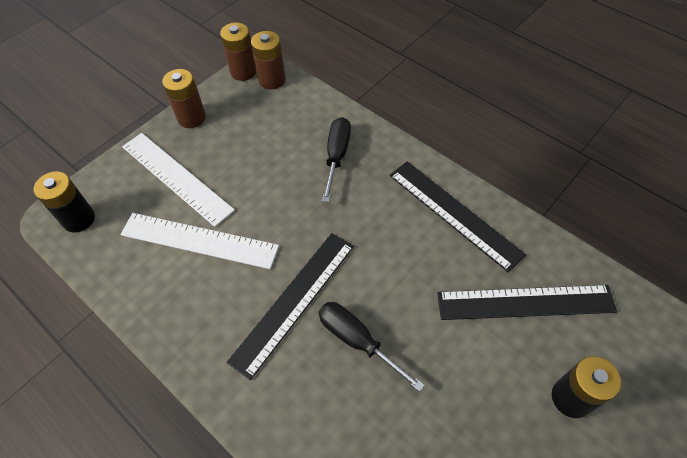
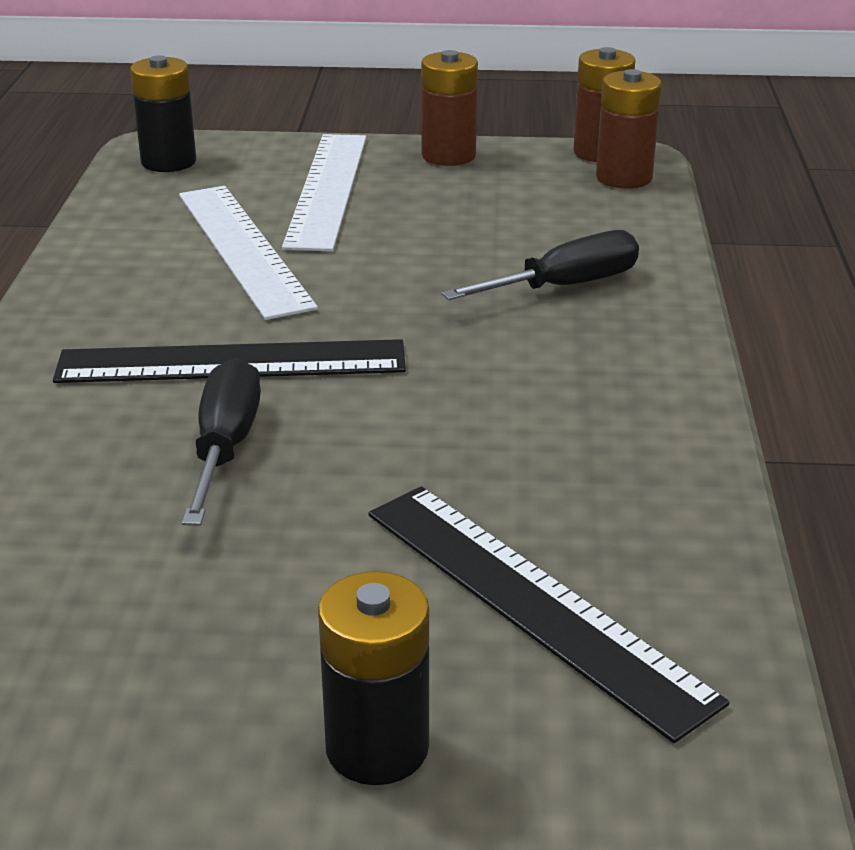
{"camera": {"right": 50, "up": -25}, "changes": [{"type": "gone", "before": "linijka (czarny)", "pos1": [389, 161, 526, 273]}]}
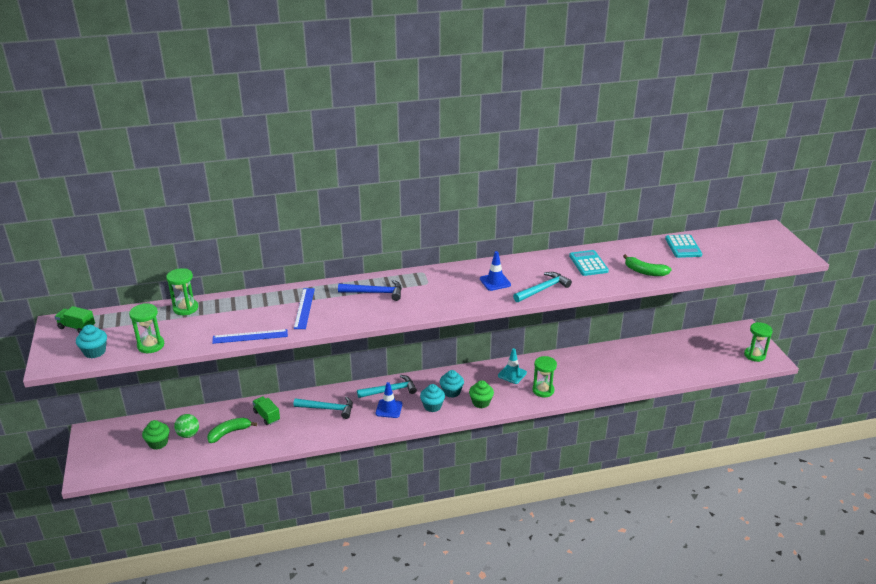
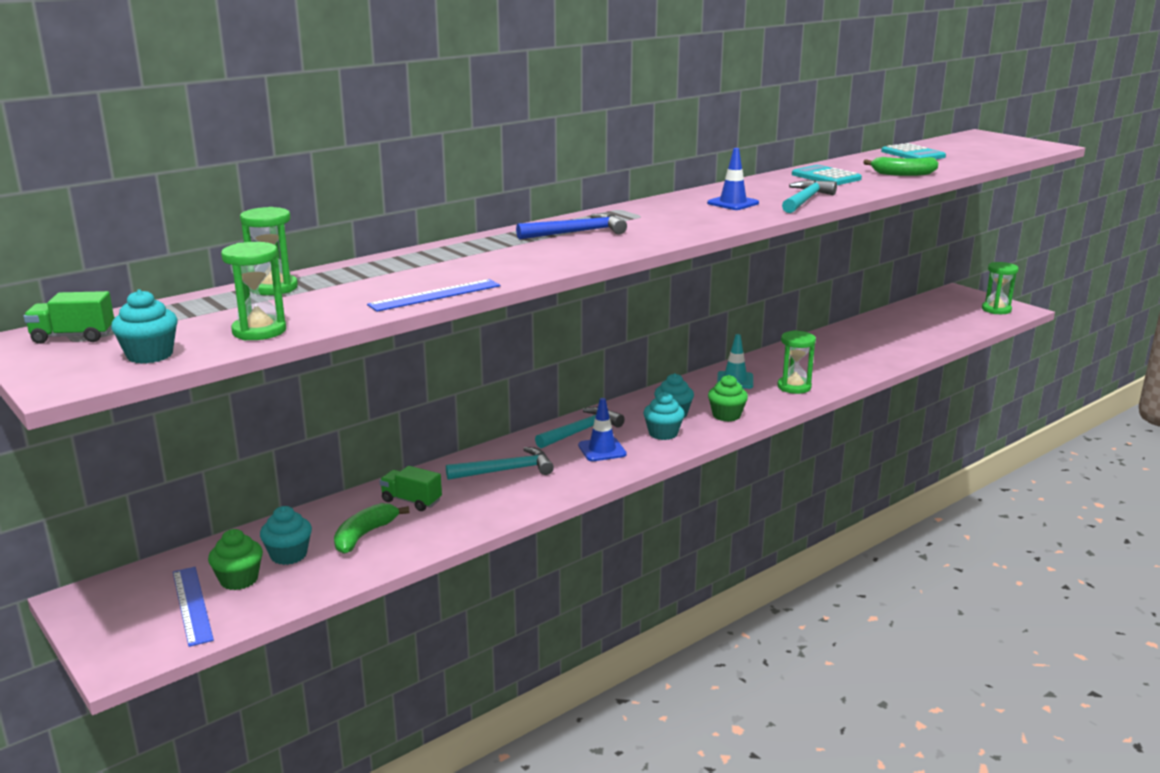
{"camera": {"right": -25, "up": -10}, "changes": [{"type": "shifted", "before": "linijka (niebieski)", "pos1": [294, 288, 315, 329], "pos2": [173, 567, 214, 647]}, {"type": "swapped", "before": "piłka (zielony)", "after": "muffinka (turkusowy)", "pos1": [174, 414, 199, 438], "pos2": [260, 506, 312, 565]}]}
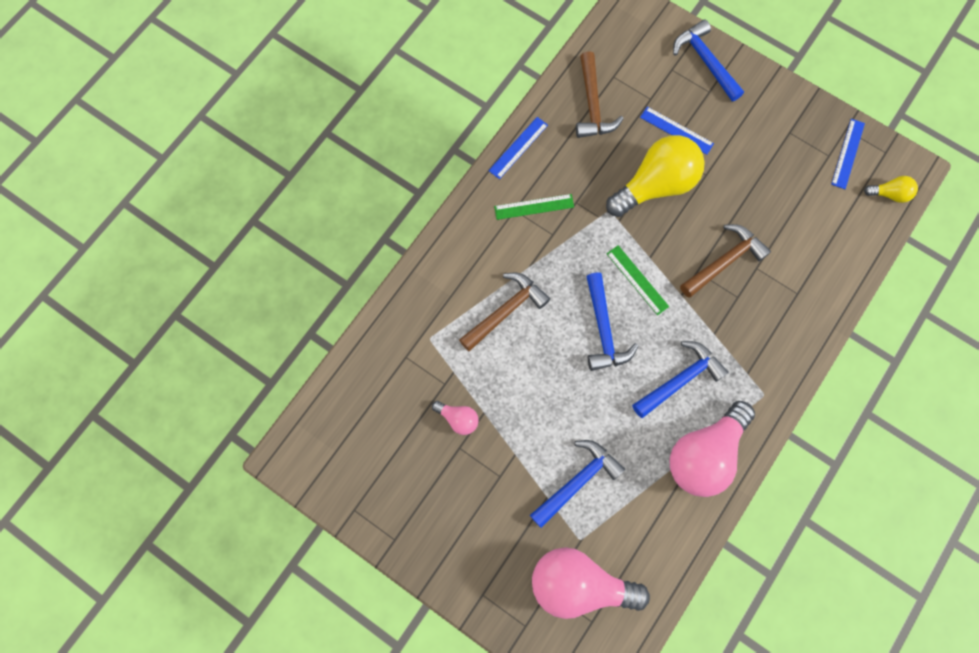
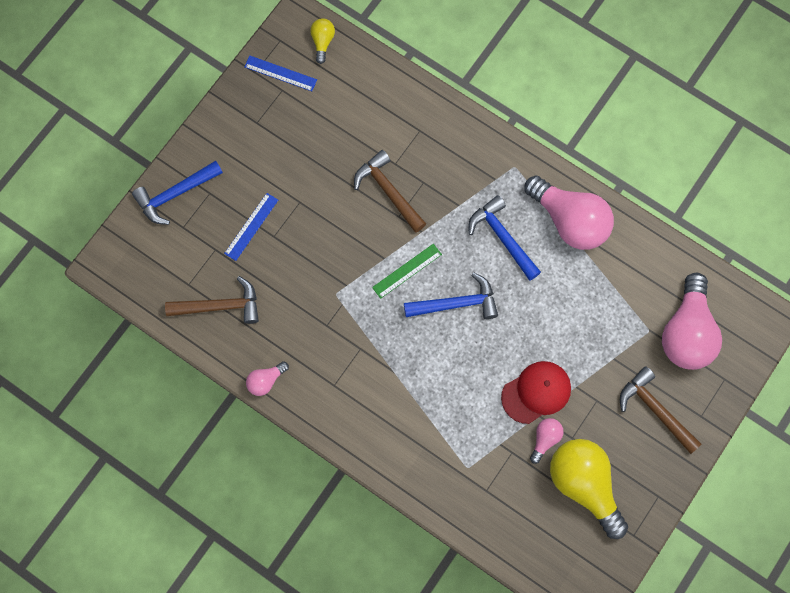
{"camera": {"right": -90, "up": 0}, "changes": [{"type": "gone", "before": "linijka (zielony)", "pos1": [494, 194, 574, 220]}, {"type": "gone", "before": "młotek (niebieski)", "pos1": [530, 440, 625, 528]}, {"type": "new", "after": "czapka (czerwony)", "pos2": [501, 361, 571, 424]}, {"type": "shifted", "before": "młotek (brązowy)", "pos1": [459, 273, 550, 351], "pos2": [620, 366, 701, 454]}, {"type": "shifted", "before": "żarówka (żółty)", "pos1": [606, 135, 705, 217], "pos2": [550, 439, 628, 539]}, {"type": "swapped", "before": "linijka (niebieski)", "after": "żarówka (różowy)", "pos1": [488, 117, 548, 179], "pos2": [246, 361, 289, 396]}]}
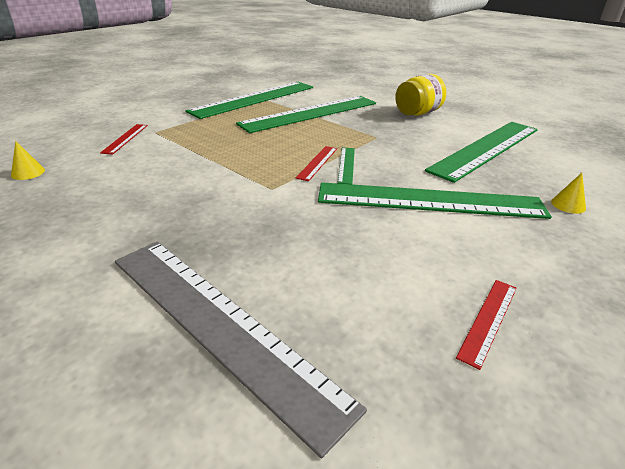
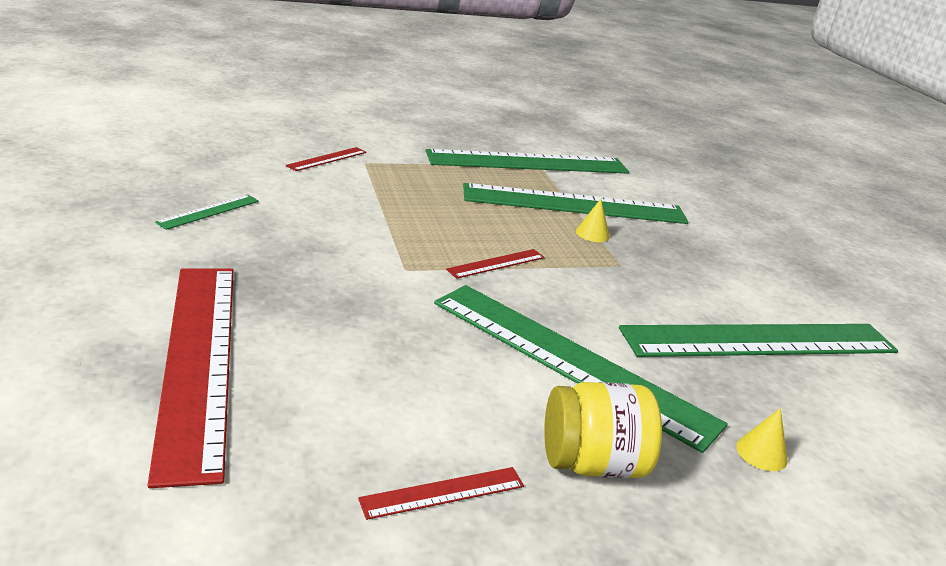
{"camera": {"right": 30, "up": -5}, "changes": [{"type": "shifted", "before": "stożek (żółty)", "pos1": [11, 141, 45, 180], "pos2": [576, 199, 610, 242]}, {"type": "shifted", "before": "linijka (zielony)", "pos1": [338, 147, 355, 184], "pos2": [155, 195, 259, 230]}, {"type": "shifted", "before": "słoik (żółty)", "pos1": [395, 74, 446, 116], "pos2": [544, 382, 662, 478]}, {"type": "repainted", "before": "linijka (szary)", "after": "linijka (czerwony)", "pos1": [115, 242, 367, 458], "pos2": [148, 269, 233, 488]}]}
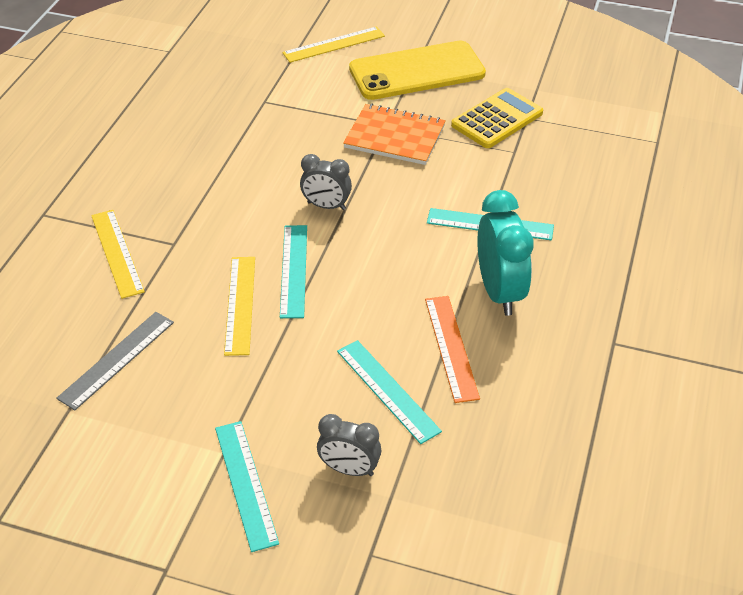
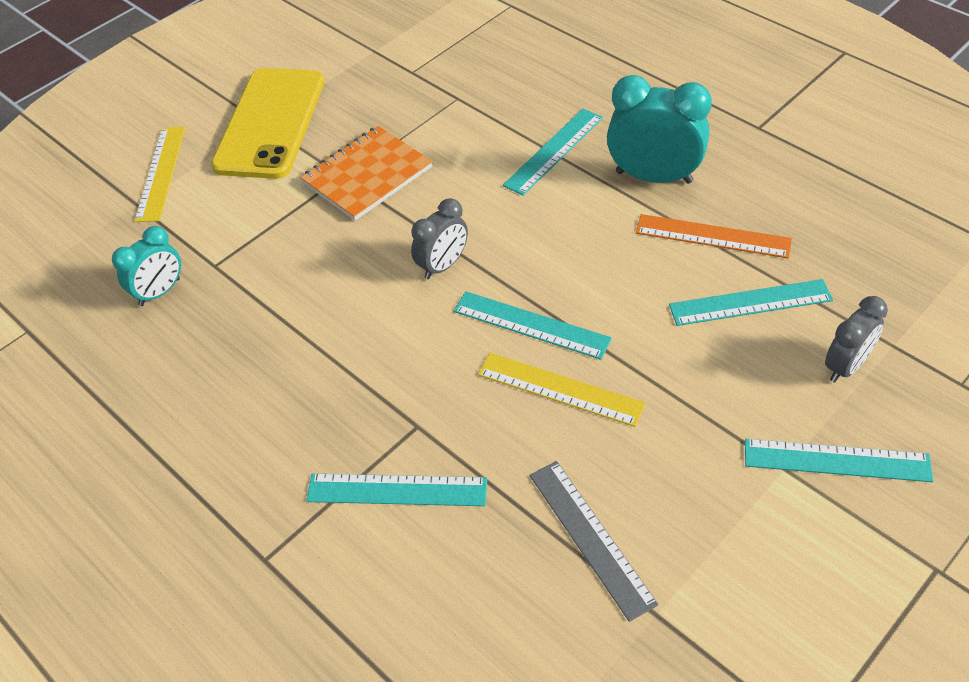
{"camera": {"right": -60, "up": 5}, "changes": [{"type": "gone", "before": "kalkulator (żółty)", "pos1": [451, 88, 543, 148]}, {"type": "new", "after": "budzik (turkusowy)", "pos2": [112, 226, 181, 306]}, {"type": "repainted", "before": "linijka (żółty)", "after": "linijka (turkusowy)", "pos1": [91, 210, 145, 299], "pos2": [306, 474, 487, 506]}]}
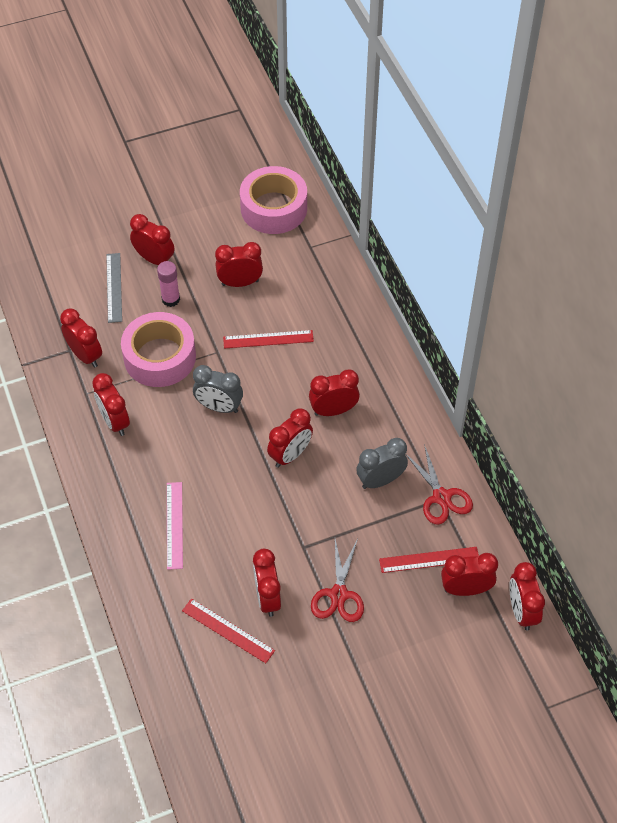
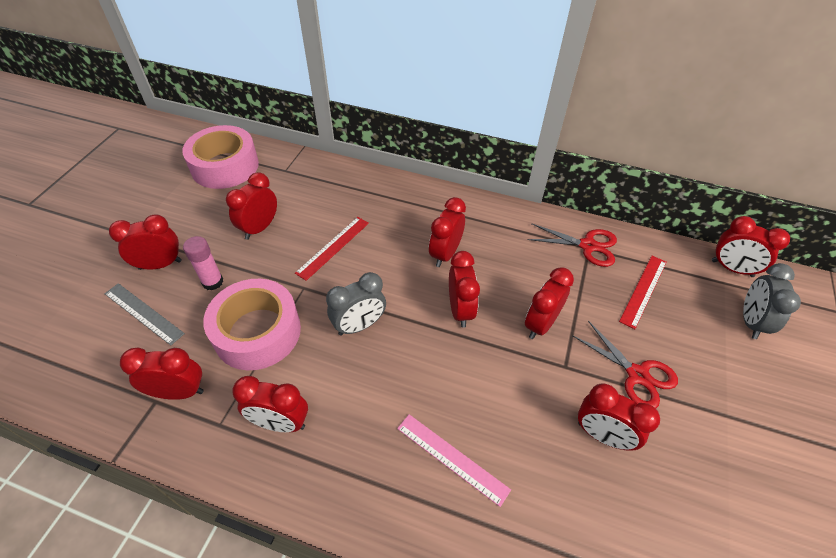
{"camera": {"right": -50, "up": -5}, "changes": [{"type": "gone", "before": "linijka (czerwony)", "pos1": [182, 599, 275, 663]}, {"type": "shifted", "before": "budzik (szary)", "pos1": [356, 438, 408, 489], "pos2": [743, 263, 801, 339]}, {"type": "shifted", "before": "budzik (czerwony)", "pos1": [441, 553, 498, 596], "pos2": [525, 267, 574, 339]}]}
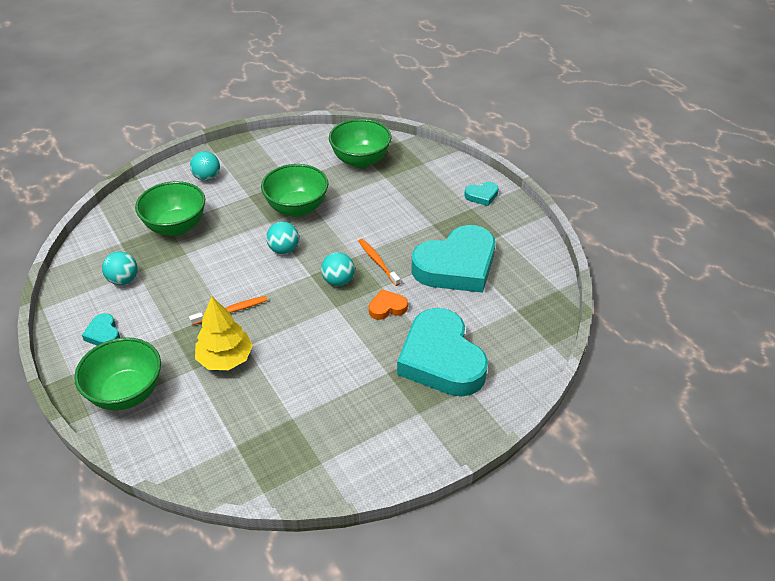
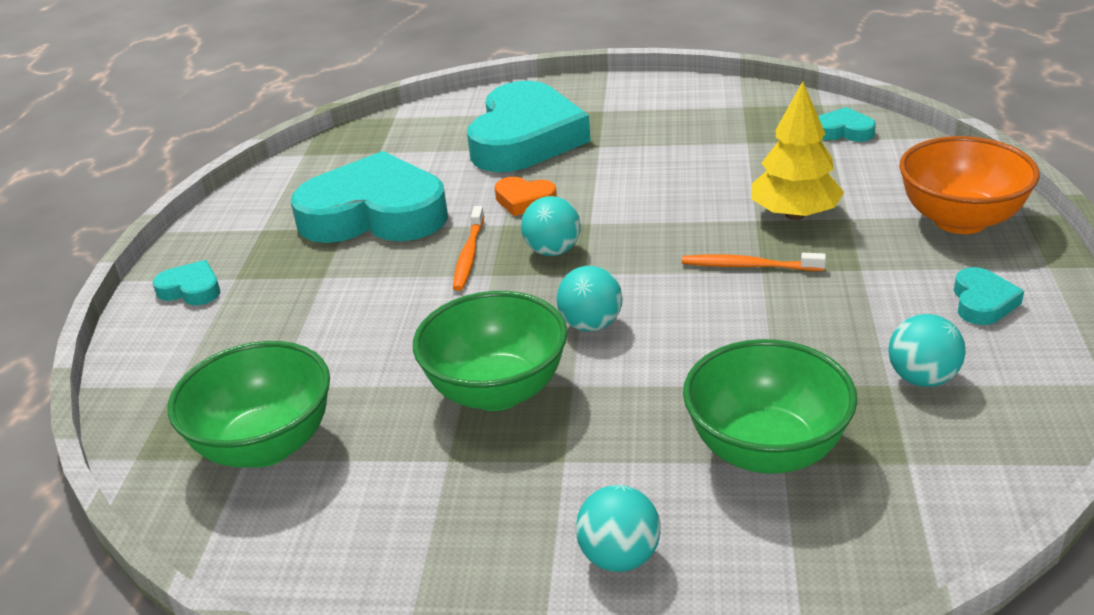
{"camera": {"right": -140, "up": -10}, "changes": [{"type": "new", "after": "serce (turkusowy)", "pos2": [818, 107, 876, 142]}, {"type": "repainted", "before": "miska (zielony)", "after": "miska (pomarańczowy)", "pos1": [74, 337, 161, 411], "pos2": [899, 136, 1040, 234]}]}
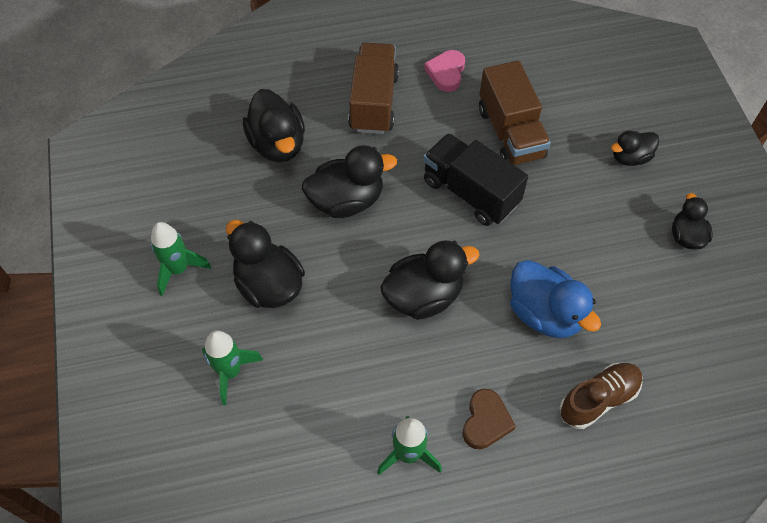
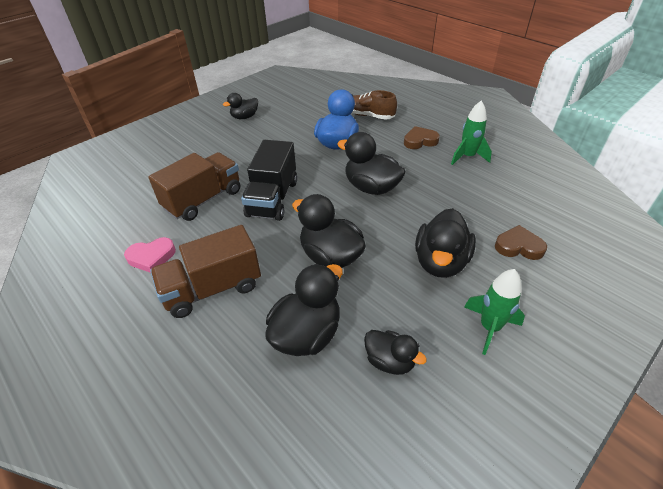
{"camera": {"right": -120, "up": -15}, "changes": [{"type": "shifted", "before": "kaczka (czarny)", "pos1": [611, 131, 659, 166], "pos2": [364, 330, 427, 375]}, {"type": "swapped", "before": "rakieta (zielony)", "after": "serce (brązowy)", "pos1": [202, 330, 263, 405], "pos2": [495, 225, 547, 260]}]}
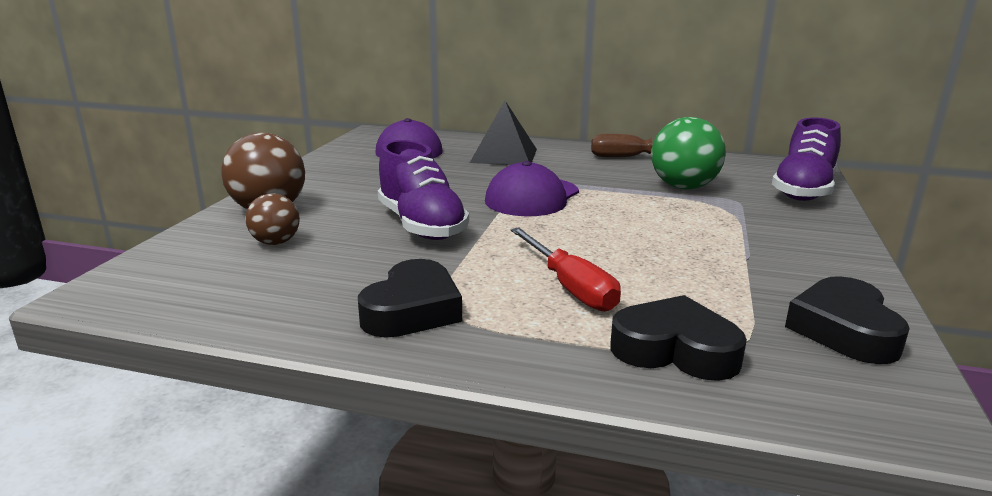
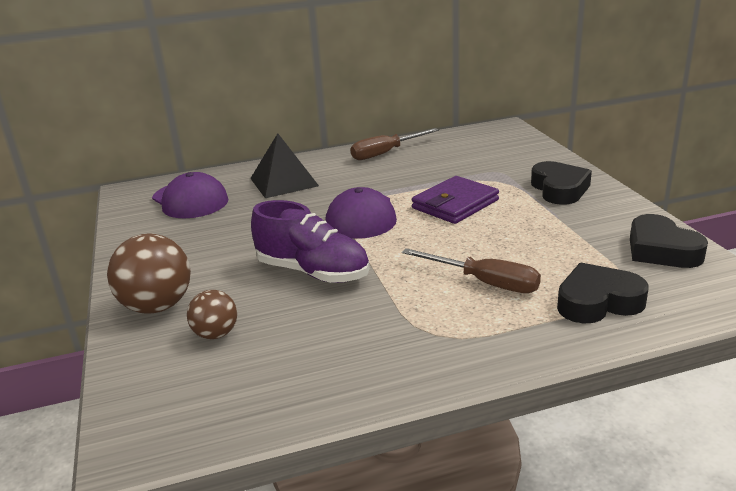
{"camera": {"right": -30, "up": 5}, "changes": [{"type": "gone", "before": "piłka (zielony)", "pos1": [651, 117, 726, 189]}, {"type": "gone", "before": "but (fioletowy)", "pos1": [772, 117, 841, 201]}, {"type": "new", "after": "portfel (fioletowy)", "pos2": [412, 176, 499, 224]}, {"type": "shifted", "before": "serce (czarny)", "pos1": [358, 259, 462, 338], "pos2": [531, 161, 592, 205]}, {"type": "repainted", "before": "śrubokręt (czerwony)", "after": "śrubokręt (brązowy)", "pos1": [510, 228, 621, 312], "pos2": [402, 248, 541, 293]}]}
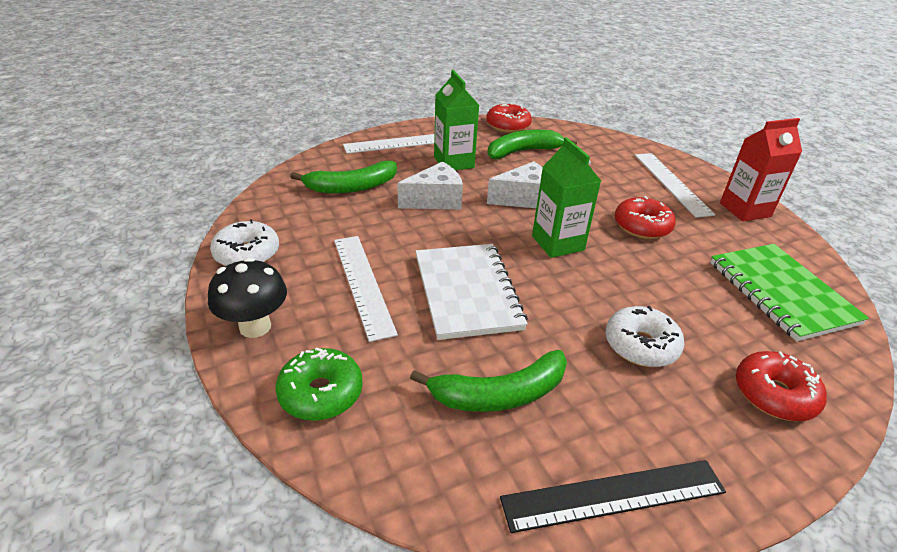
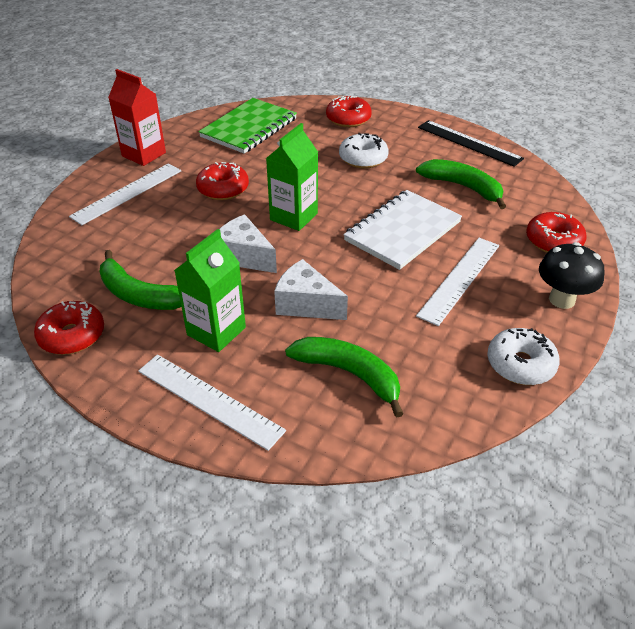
{"camera": {"right": -125, "up": 5}, "changes": [{"type": "repainted", "before": "donut (zielony)", "after": "donut (czerwony)", "pos1": [275, 347, 363, 421], "pos2": [526, 212, 587, 253]}]}
